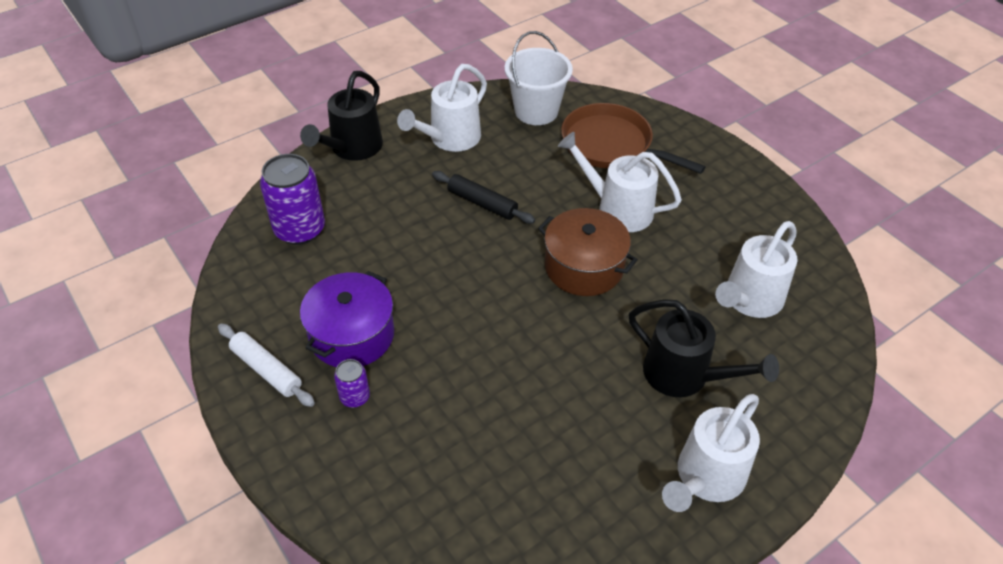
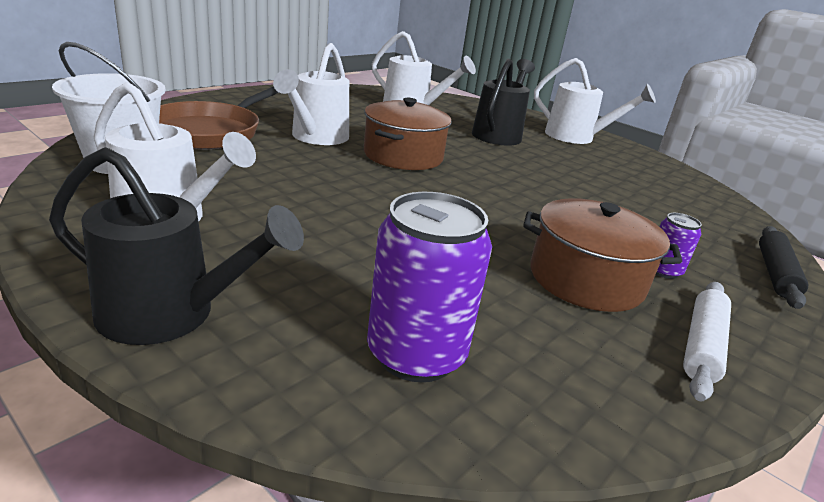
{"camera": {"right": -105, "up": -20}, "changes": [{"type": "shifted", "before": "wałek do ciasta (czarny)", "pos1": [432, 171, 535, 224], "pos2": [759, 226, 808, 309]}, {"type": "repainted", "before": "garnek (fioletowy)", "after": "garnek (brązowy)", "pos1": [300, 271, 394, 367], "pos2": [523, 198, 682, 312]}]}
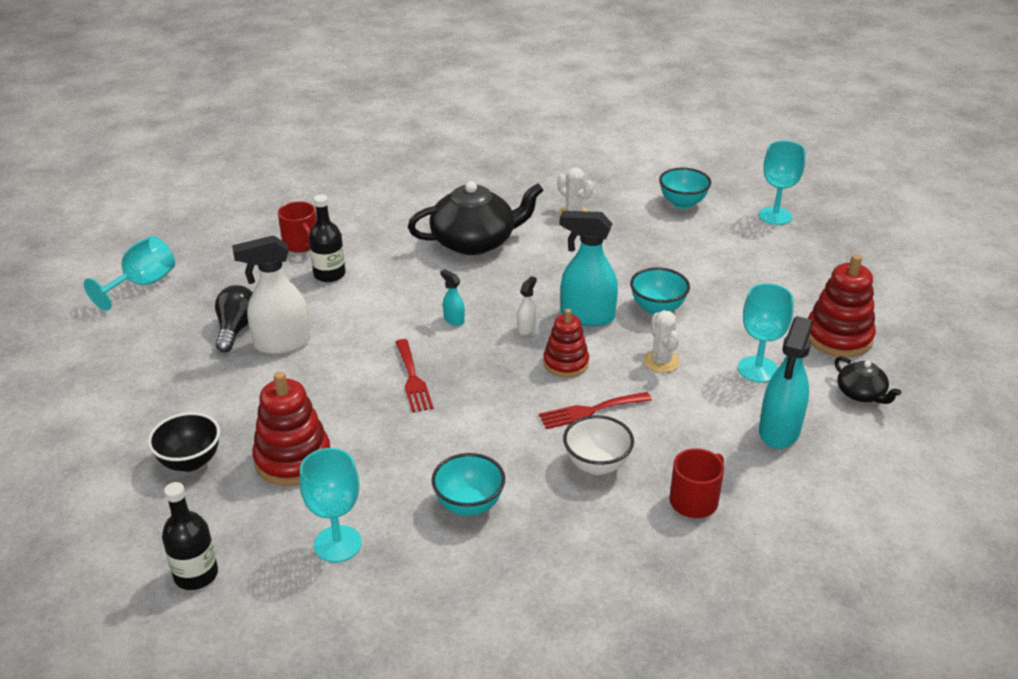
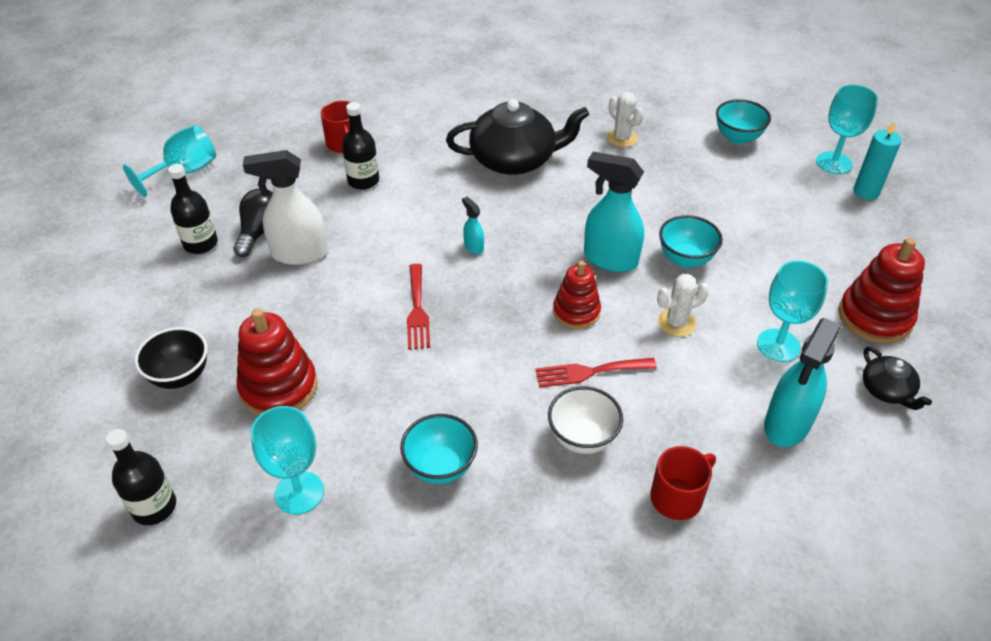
{"camera": {"right": 10, "up": 10}, "changes": [{"type": "gone", "before": "spryskiwacz (biały)", "pos1": [517, 276, 537, 335]}, {"type": "new", "after": "butelka (czarny)", "pos2": [168, 164, 218, 254]}, {"type": "new", "after": "świeca (turkusowy)", "pos2": [853, 122, 902, 200]}, {"type": "rotated", "before": "kaktus (biały)", "pos1": [643, 310, 680, 373], "pos2": [657, 274, 710, 337], "turn": 75}]}
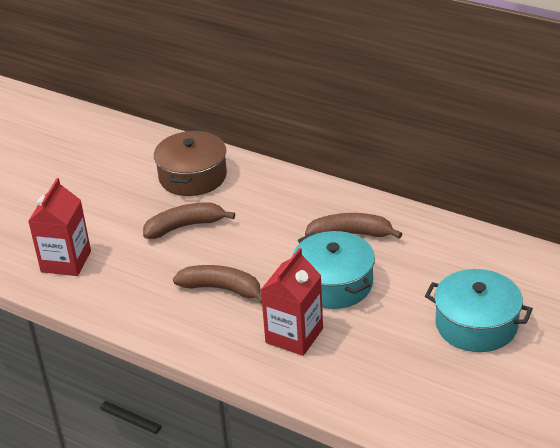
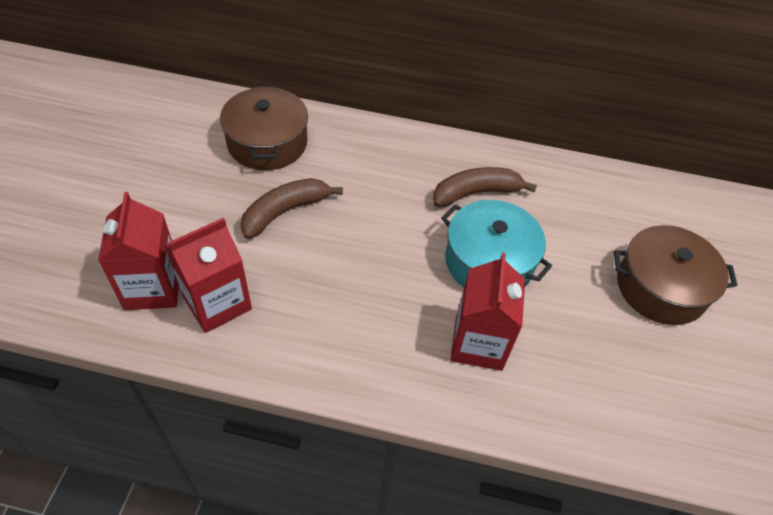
{"camera": {"right": -25, "up": 15}, "changes": [{"type": "gone", "before": "banan (brązowy)", "pos1": [173, 265, 262, 303]}, {"type": "new", "after": "karton mleka (czerwony)", "pos2": [165, 218, 252, 333]}, {"type": "repainted", "before": "garnek (turkusowy)", "after": "garnek (brązowy)", "pos1": [425, 269, 533, 352], "pos2": [614, 225, 737, 325]}]}
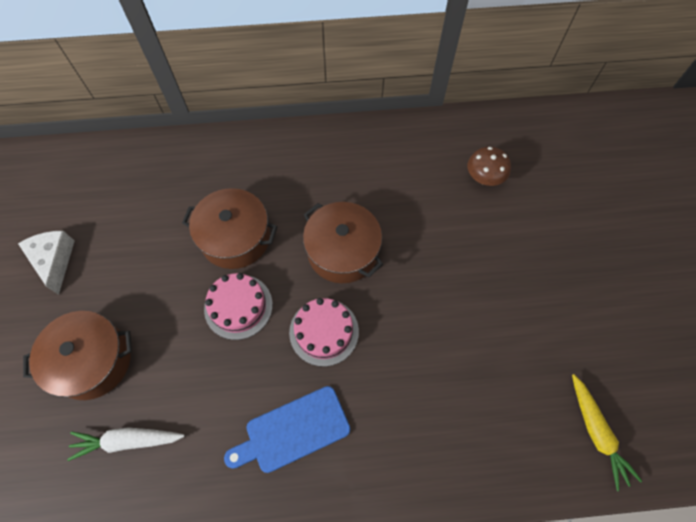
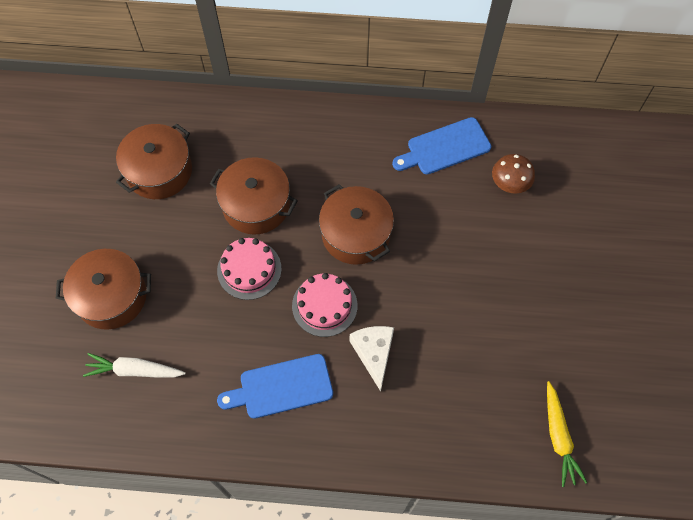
{"camera": {"right": 10, "up": 0}, "changes": [{"type": "new", "after": "garnek (brązowy)", "pos2": [116, 124, 192, 199]}, {"type": "new", "after": "deska do krojenia (niebieski)", "pos2": [392, 117, 491, 174]}, {"type": "shifted", "before": "ser (biały)", "pos1": [18, 231, 75, 295], "pos2": [350, 326, 394, 392]}]}
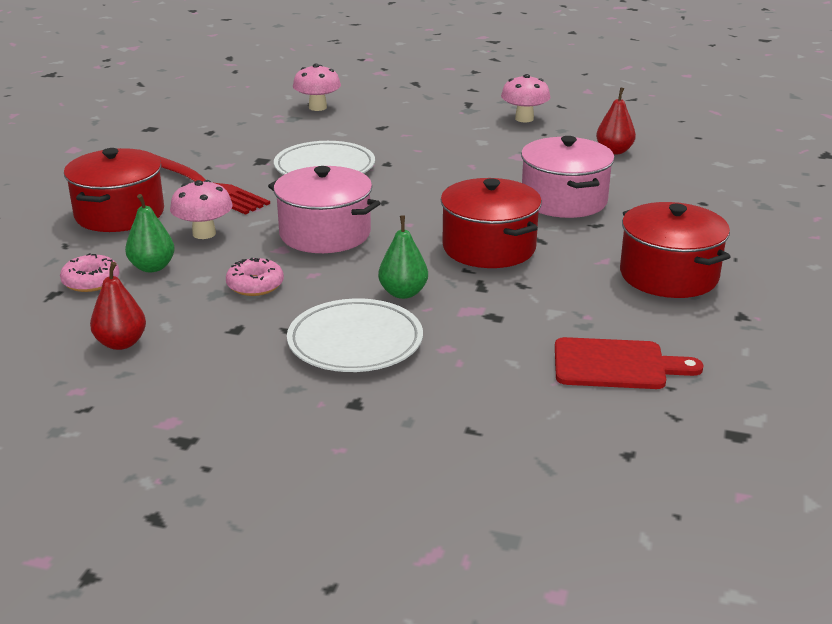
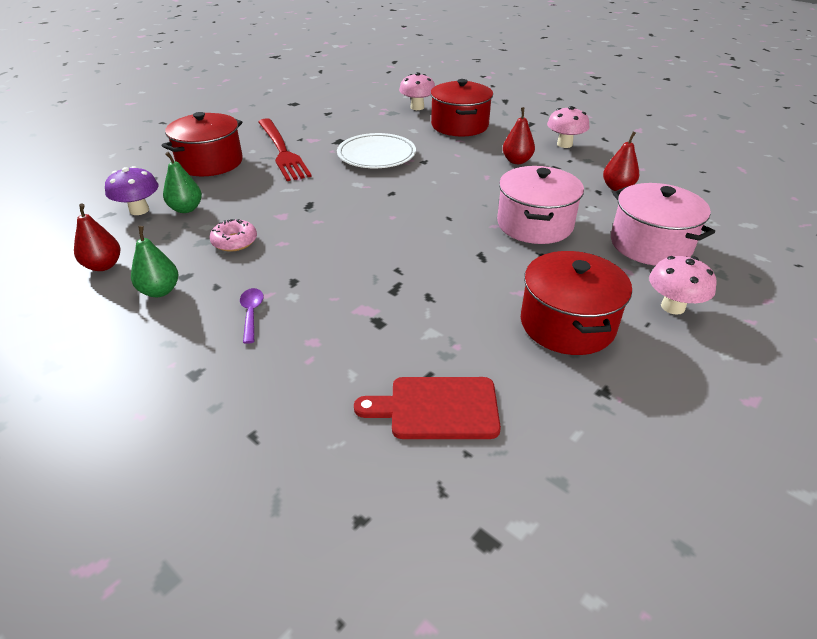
{"camera": {"right": 25, "up": 10}, "changes": [{"type": "new", "after": "gruszka (czerwony)", "pos2": [503, 107, 535, 164]}, {"type": "shifted", "before": "grzyb (różowy)", "pos1": [170, 180, 233, 239], "pos2": [649, 256, 717, 315]}, {"type": "shifted", "before": "garnek (różowy)", "pos1": [268, 166, 380, 253], "pos2": [611, 183, 715, 266]}, {"type": "shifted", "before": "gruszka (zielony)", "pos1": [378, 215, 428, 299], "pos2": [131, 226, 178, 297]}, {"type": "shifted", "before": "garnek (czerwony)", "pos1": [440, 178, 542, 268], "pos2": [431, 79, 493, 136]}, {"type": "swapped", "before": "donut (różowy)", "after": "grzyb (fioletowy)", "pos1": [60, 253, 119, 292], "pos2": [105, 166, 159, 215]}, {"type": "swapped", "before": "talerz (biały)", "after": "łyżka (fioletowy)", "pos1": [287, 299, 423, 372], "pos2": [240, 288, 264, 344]}, {"type": "rotated", "before": "deska do krojenia (czerwony)", "pos1": [555, 337, 703, 389], "pos2": [354, 377, 501, 439], "turn": 150}]}
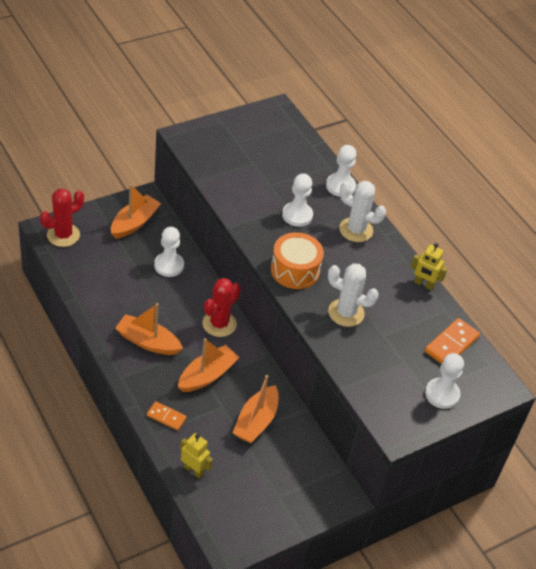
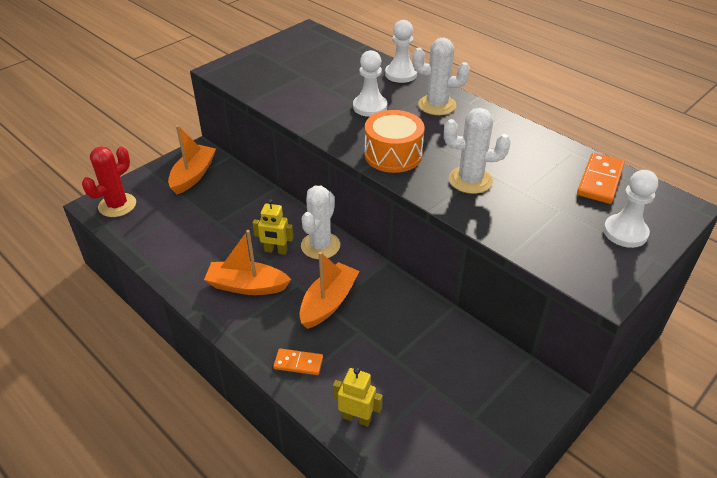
{"camera": {"right": -10, "up": -5}, "changes": [{"type": "gone", "before": "pionek (biały)", "pos1": [154, 227, 184, 277]}, {"type": "gone", "before": "łódka (pomarańczowy)", "pos1": [233, 375, 279, 443]}, {"type": "shifted", "before": "robot (żółty)", "pos1": [411, 243, 447, 290], "pos2": [252, 199, 294, 255]}, {"type": "repainted", "before": "kaktus (czerwony)", "after": "kaktus (biały)", "pos1": [202, 278, 241, 337], "pos2": [301, 186, 340, 259]}]}
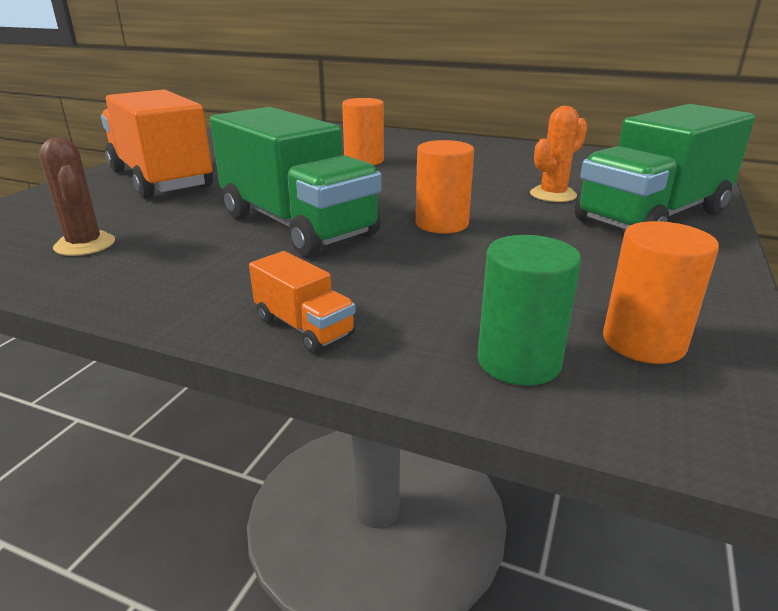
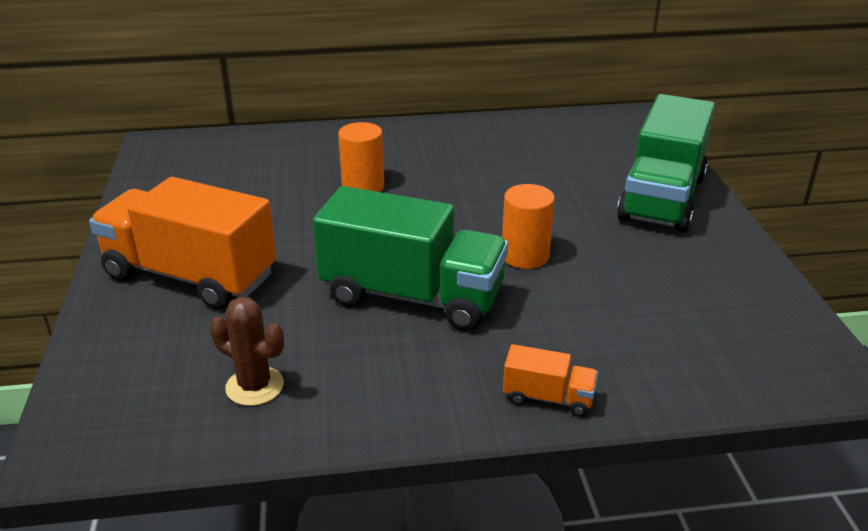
{"camera": {"right": -30, "up": 5}, "changes": [{"type": "gone", "before": "walec (zielony)", "pos1": [478, 235, 581, 386]}, {"type": "gone", "before": "kaktus (pomarańczowy)", "pos1": [530, 106, 587, 202]}, {"type": "gone", "before": "walec (pomarańczowy)", "pos1": [603, 221, 719, 364]}]}
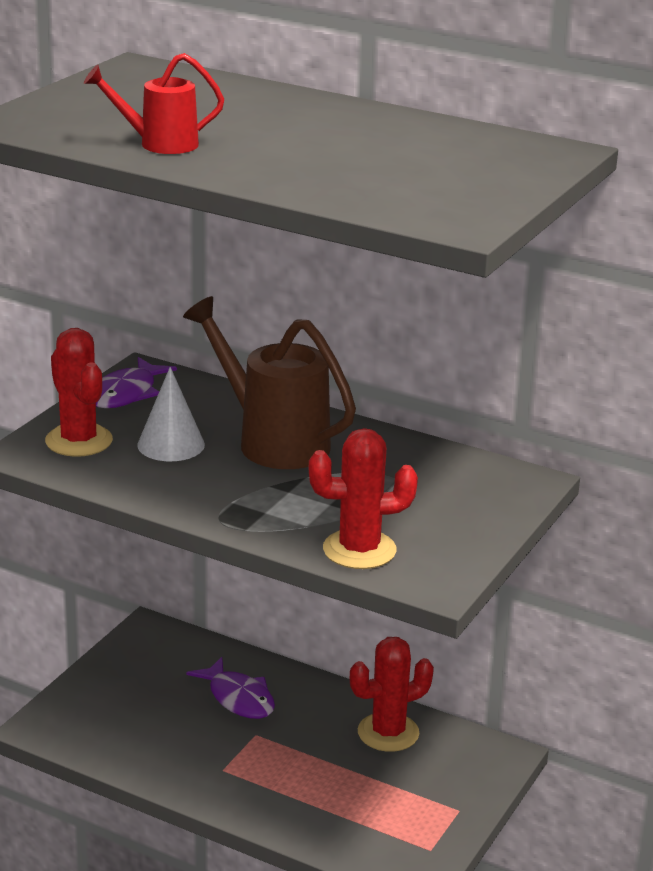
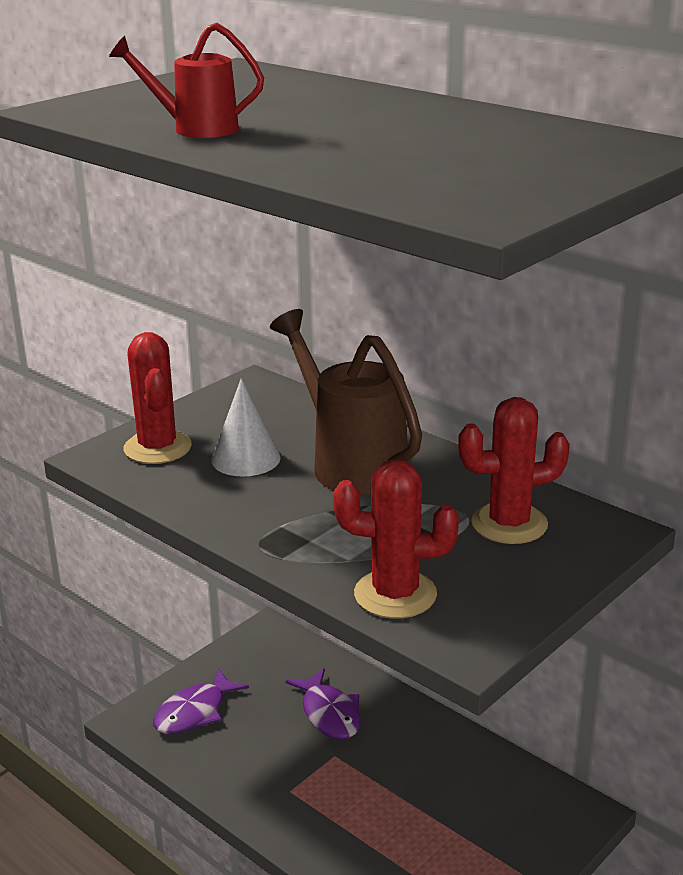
{"camera": {"right": 15, "up": 0}, "changes": [{"type": "shifted", "before": "ryba (fioletowy)", "pos1": [96, 357, 177, 408], "pos2": [153, 668, 249, 734]}, {"type": "shifted", "before": "kaktus (czerwony)", "pos1": [350, 637, 434, 752], "pos2": [458, 397, 570, 544]}]}
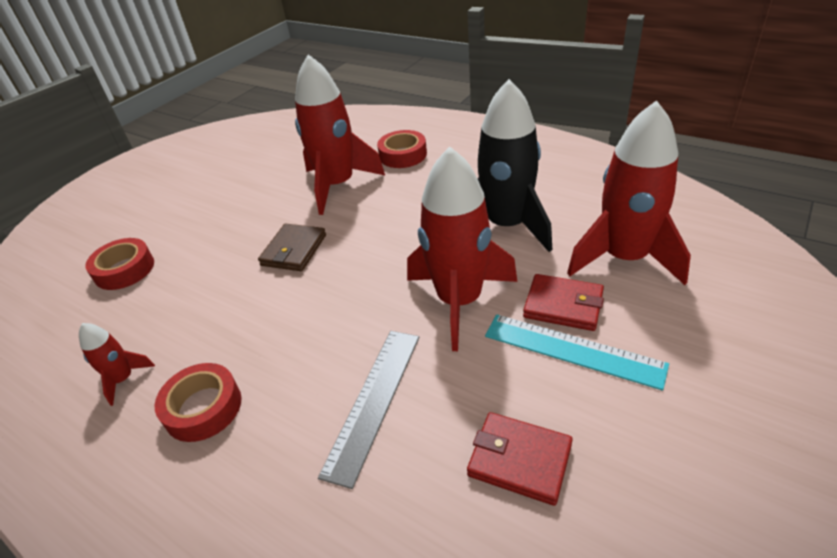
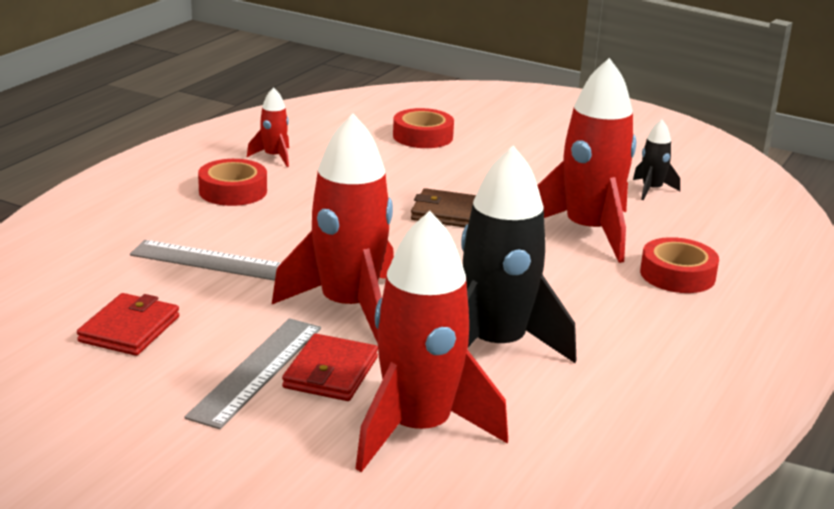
{"camera": {"right": 80, "up": -15}, "changes": [{"type": "new", "after": "rakieta (czarny)", "pos2": [633, 120, 680, 200]}, {"type": "repainted", "before": "linijka (turkusowy)", "after": "linijka (szary)", "pos1": [485, 314, 669, 391], "pos2": [184, 318, 321, 429]}]}
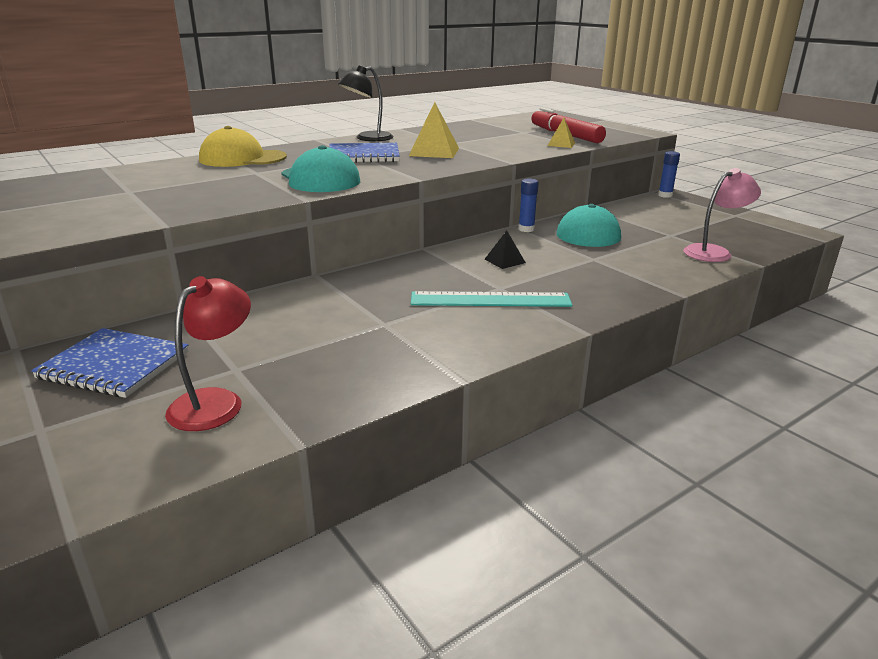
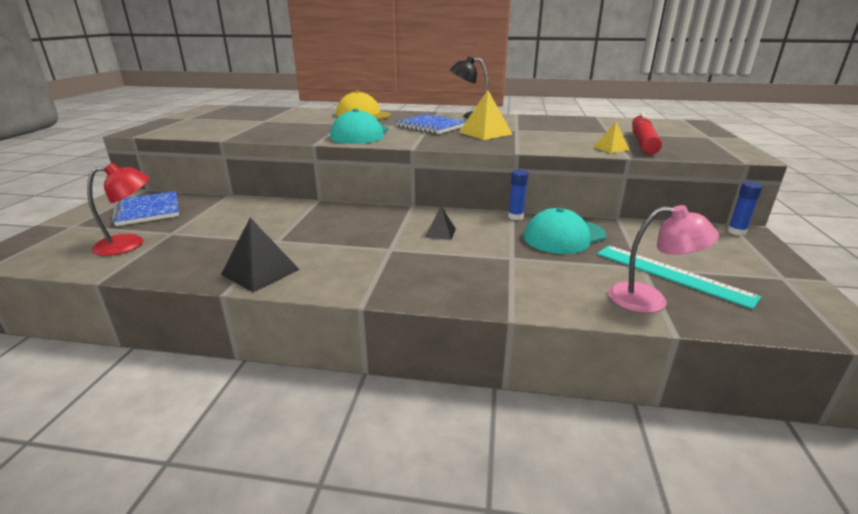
{"camera": {"right": 45, "up": 0}, "changes": [{"type": "new", "after": "piramida (czarny)", "pos2": [221, 218, 300, 292]}, {"type": "shifted", "before": "linijka (turkusowy)", "pos1": [411, 291, 572, 307], "pos2": [597, 245, 761, 309]}]}
